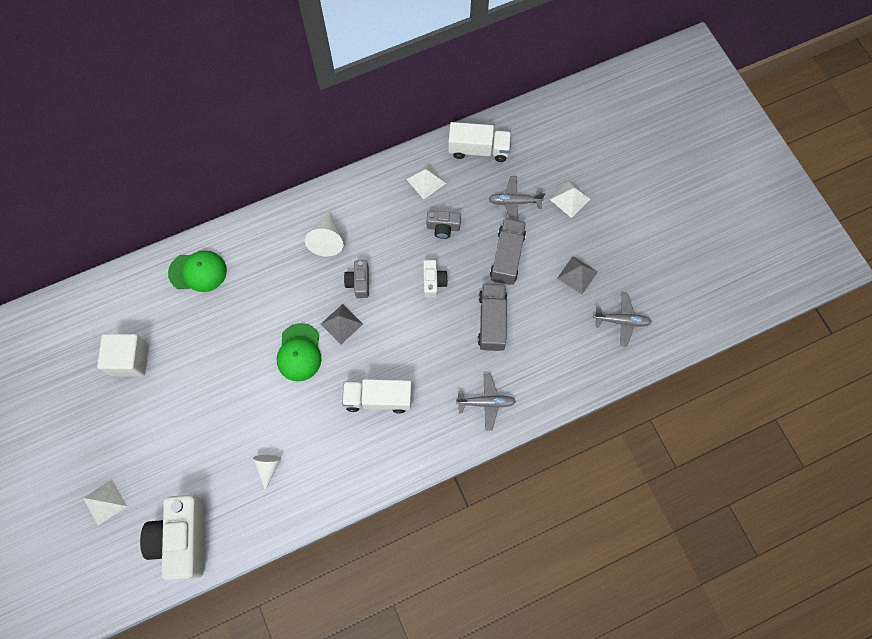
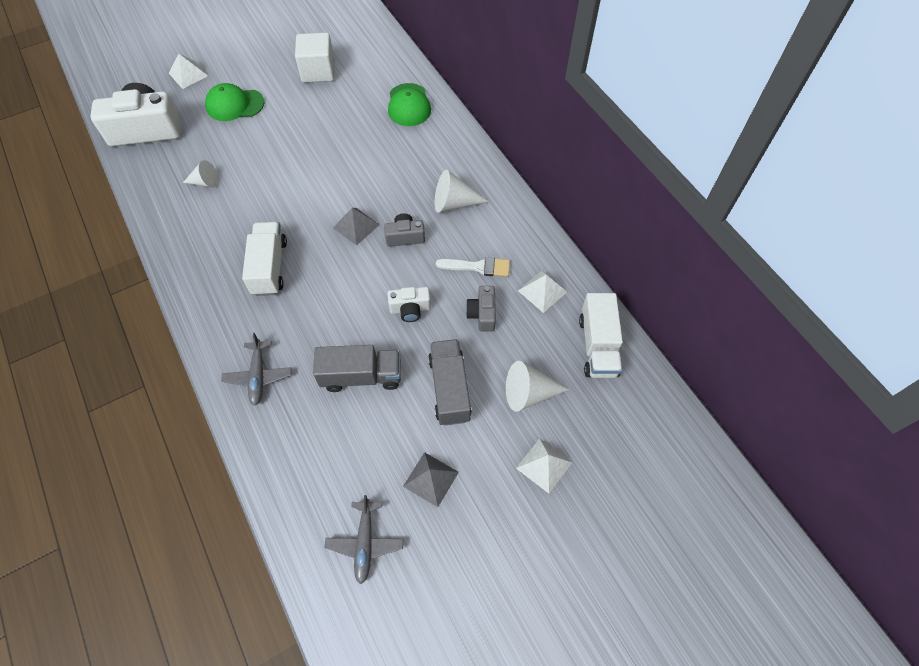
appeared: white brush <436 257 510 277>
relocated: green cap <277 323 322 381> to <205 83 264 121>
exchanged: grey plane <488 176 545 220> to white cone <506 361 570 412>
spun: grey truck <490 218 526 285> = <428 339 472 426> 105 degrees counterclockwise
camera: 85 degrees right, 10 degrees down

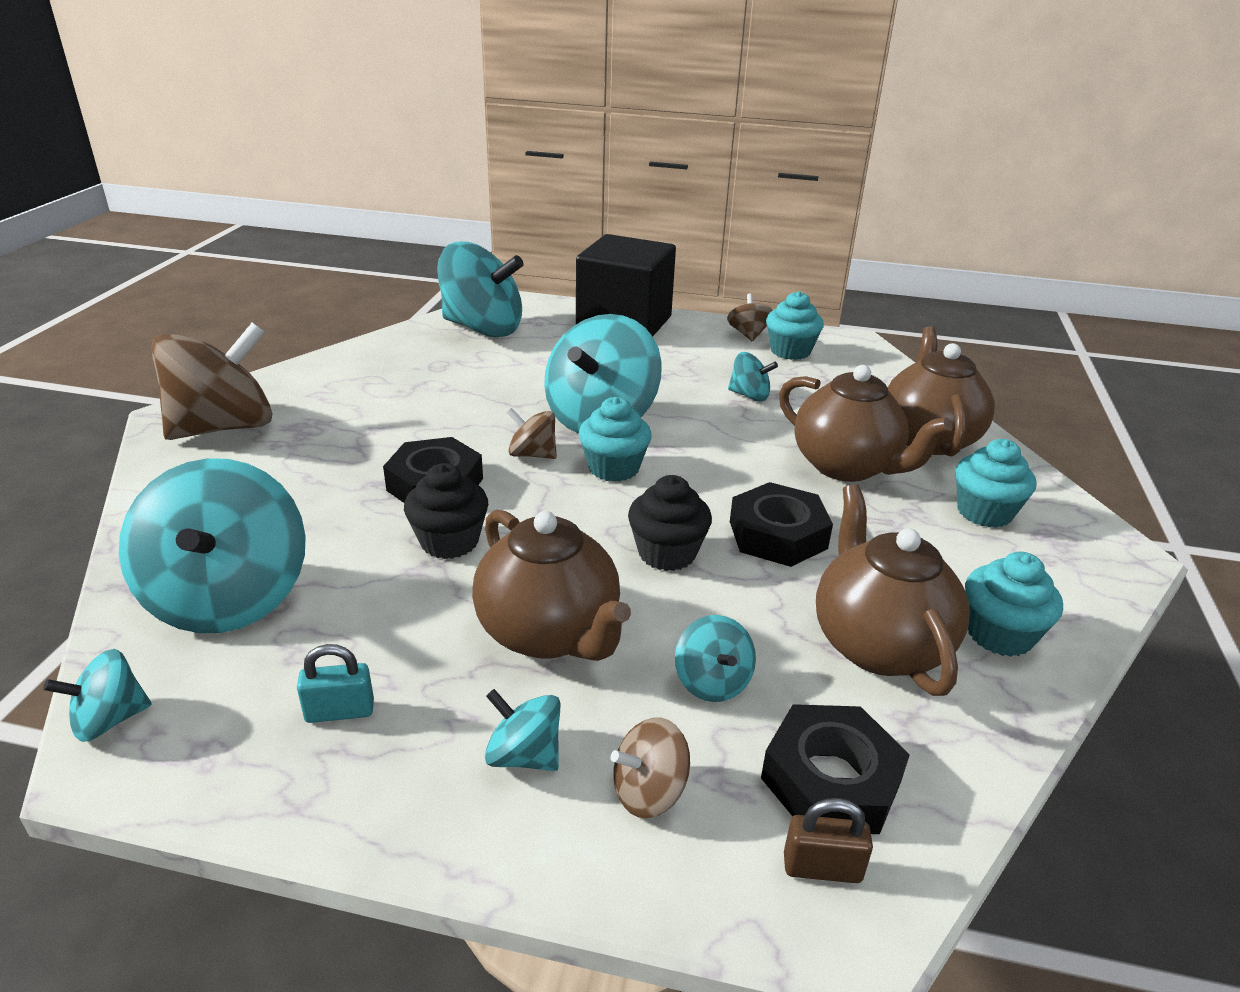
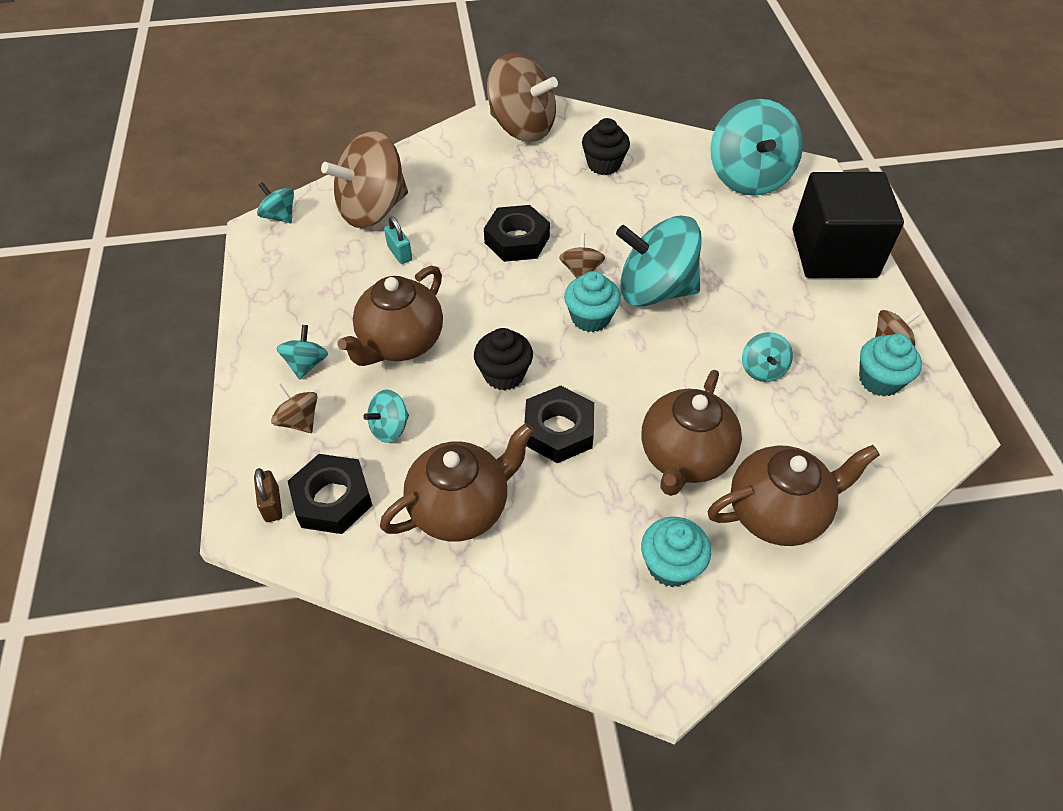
missing: turquoise cupcake <965 552 1063 657>
relocated: black cupcake <404 463 488 559> to <582 118 630 175>; turquoise padlock <297 644 374 723> to <384 216 412 264>
colour: turquoise spinning top <119 458 306 633> to brown spinning top <321 131 408 228>
camera: 70 degrees right, 20 degrees up

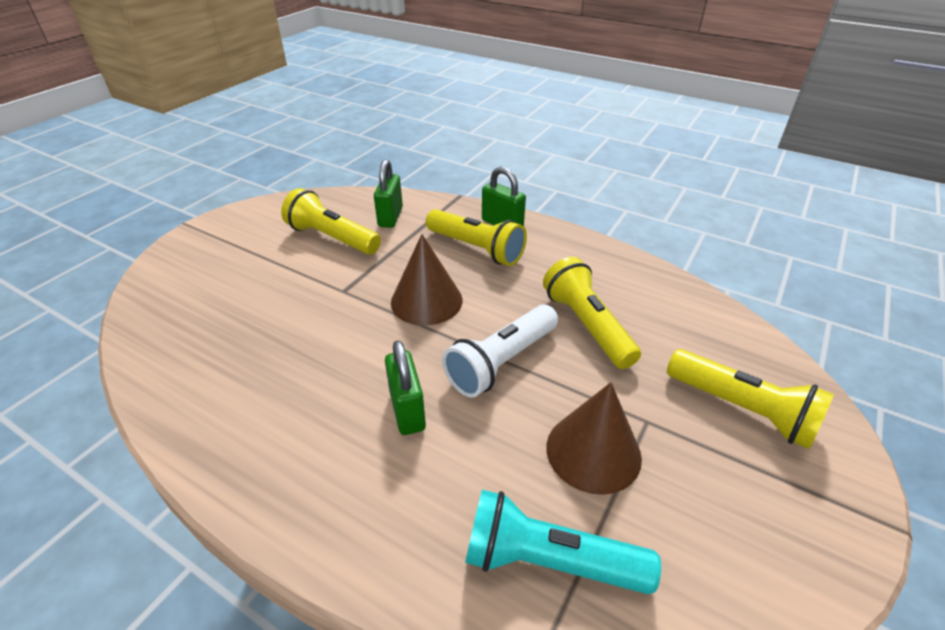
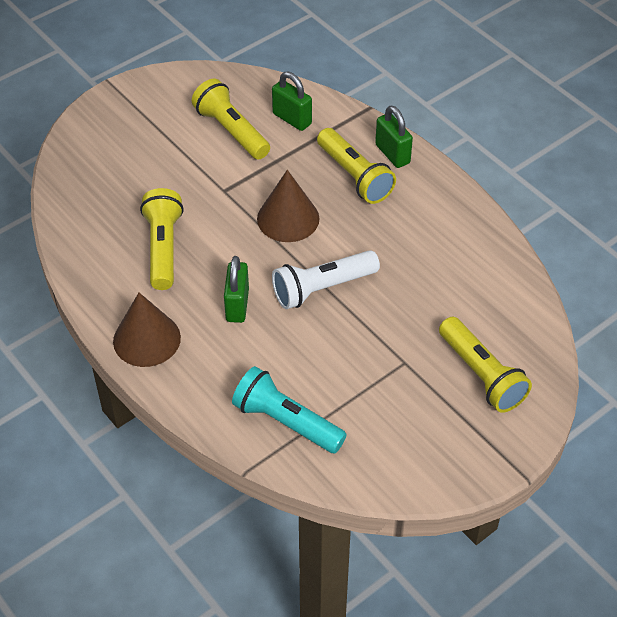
relocated: yellow flashlight <543 257 641 369> to <140 188 184 290>; brown cone <546 382 642 495> to <113 293 181 367>
spun: green padlock <374 159 403 228> = <272 72 312 131> 75 degrees counterclockwise
camera: 20 degrees right, 10 degrees up

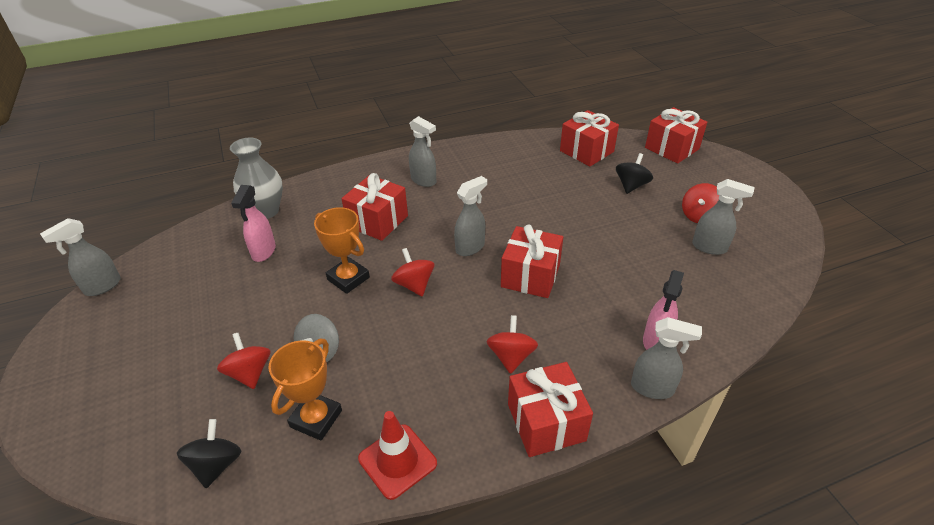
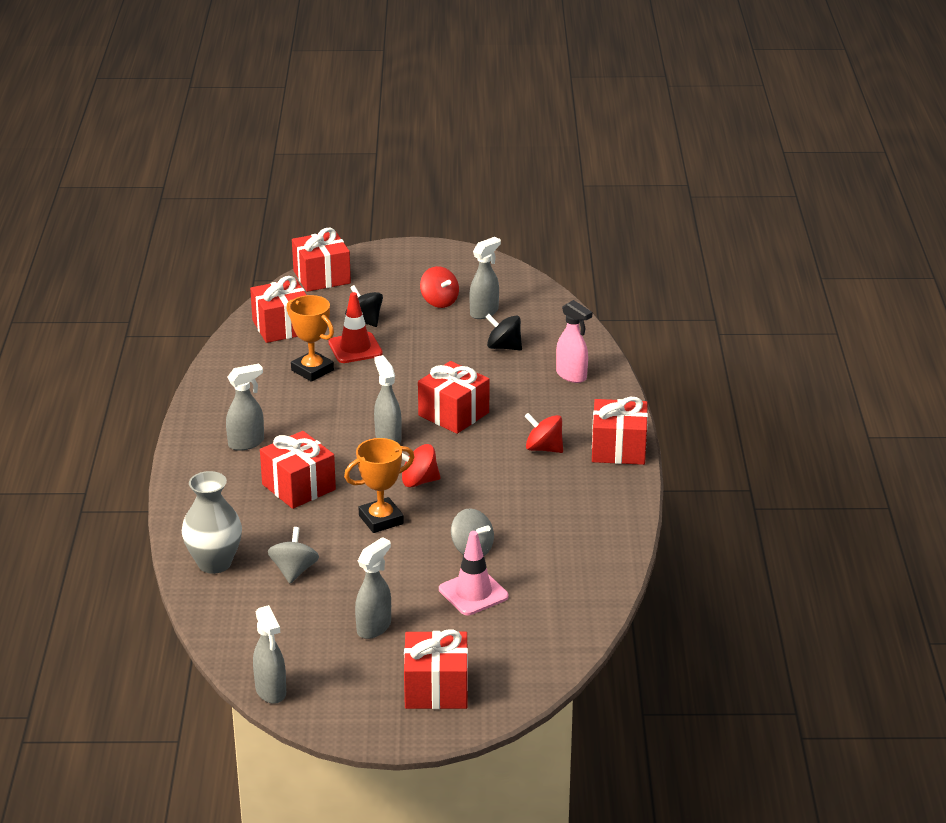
appeared: red gift <404 629 468 709>
relocated: grey spray bottle <631 317 702 399> to <355 537 391 639>; orange trophy <268 339 342 441> to <287 295 334 382>; red traffic cone <358 411 437 500> to <329 292 383 363>; black spinning top <177 419 242 488> to <486 314 522 350>
exchanged: pink spray bottle <231 185 276 262> to grey spinning top <268 527 319 583>; red spinning top <217 333 271 389> to pink traffic cone <439 531 509 615>
camera: 70 degrees left, 10 degrees down

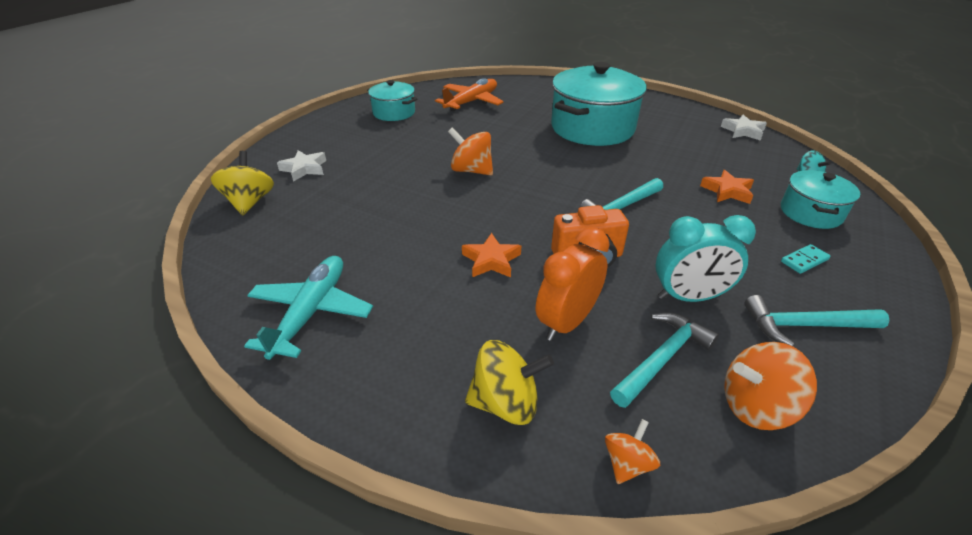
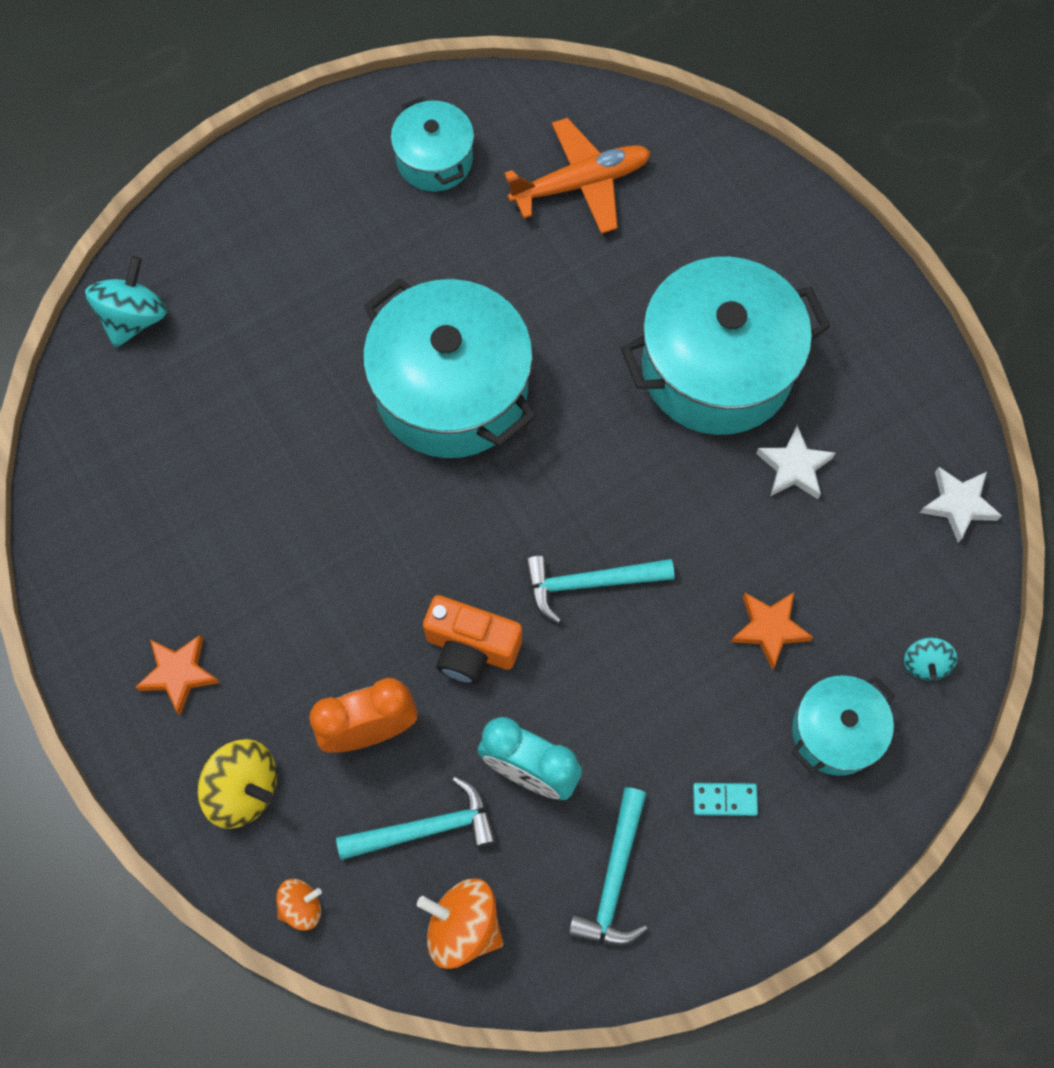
missing: turquoise plane <244 256 373 360>
relocated: white star <277 150 326 182> to <756 425 835 499>; orange star <462 233 521 277> to <135 635 220 715>
exchanged: orange spinning top <448 127 493 175> to turquoise pot <363 278 536 458>
colour: yellow spinning top <211 151 274 215> to turquoise spinning top <85 256 167 348>
spun: turquoise hammer <744 295 890 346> = <568 787 648 946> 105 degrees counterclockwise
camera: 30 degrees right, 30 degrees up

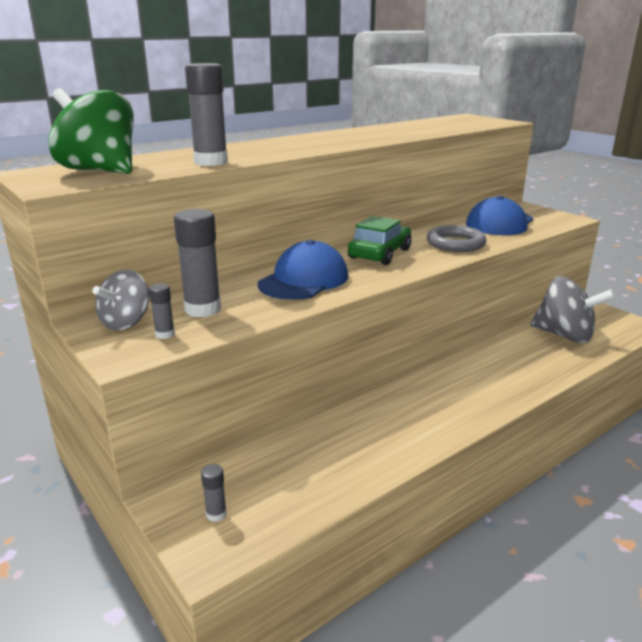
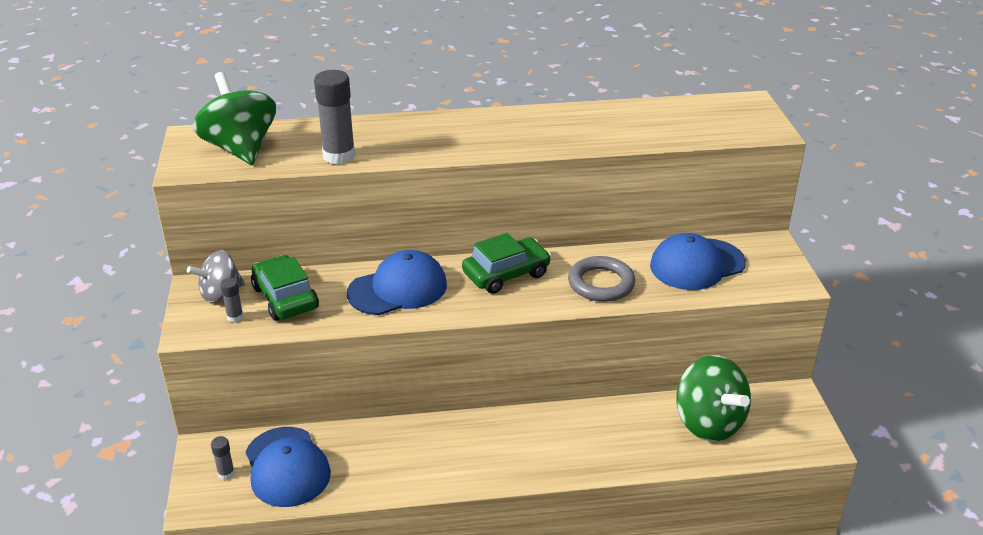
appeared: blue cap <246 427 331 507>
exchanged: grey glue stick <174 209 221 317> to green car <251 255 319 321>
colour: grey spinning top <530 276 616 343> to green spinning top <676 355 751 442>
camera: 30 degrees right, 10 degrees up

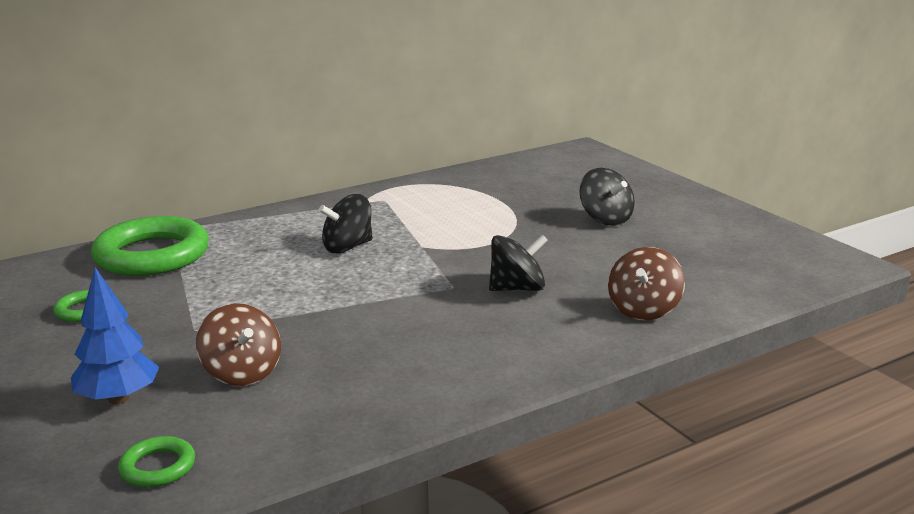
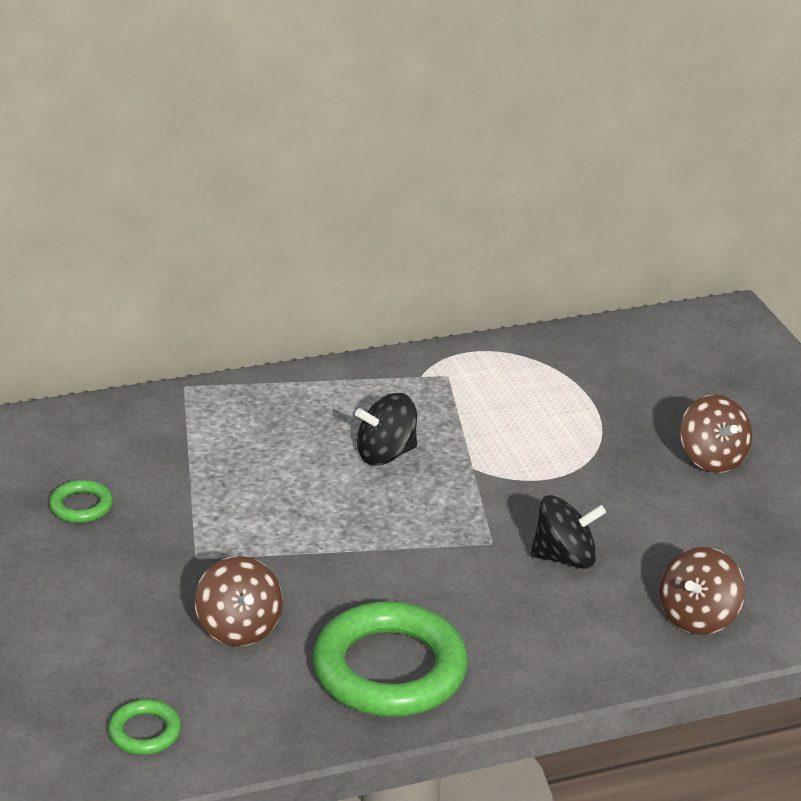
missing: blue tree <71 267 159 404>
relocated: green ring <91 216 209 276> to <312 601 468 717>
colour: black spinning top <579 168 635 226> to brown spinning top <680 395 752 473>
camera: 10 degrees right, 10 degrees up

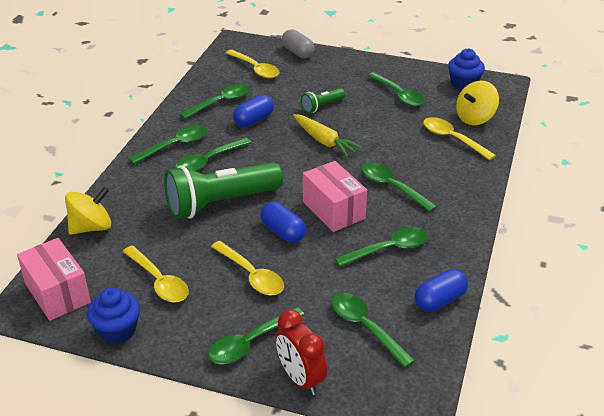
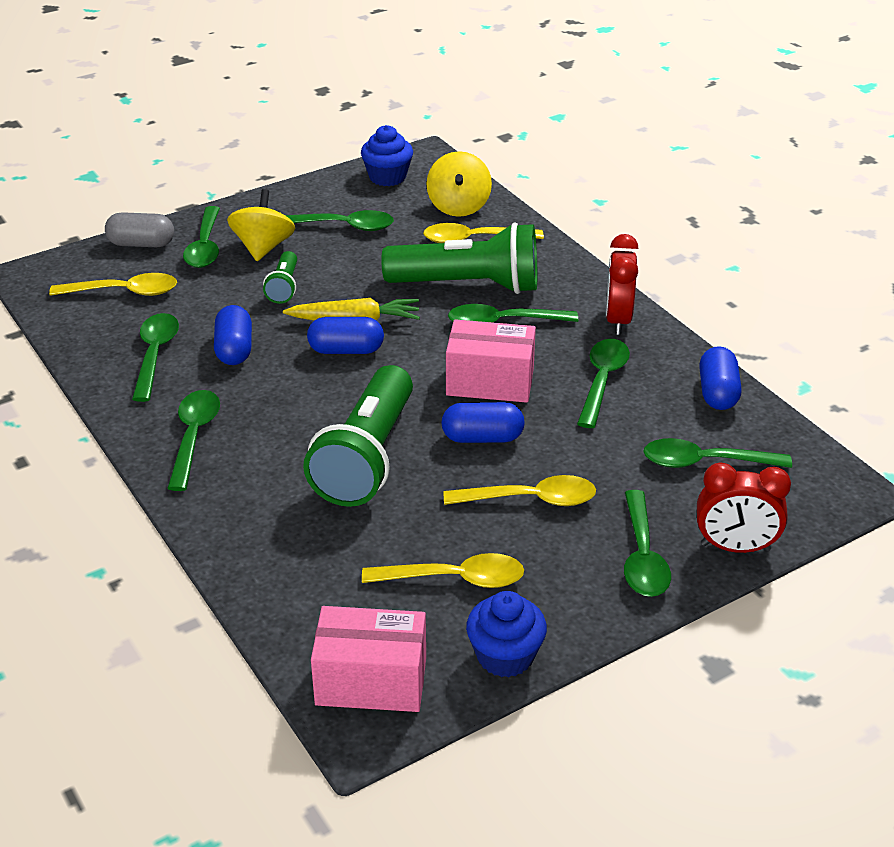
appeared: green flashlight <381 222 537 294>; red clock <606 234 639 335>; blue capsule <307 317 384 354>
relocated: green spoon <175 138 251 171> to <183 206 220 268>; yellow spinning top <65 187 111 235> to <227 189 295 261>
camera: 50 degrees left, 0 degrees up

